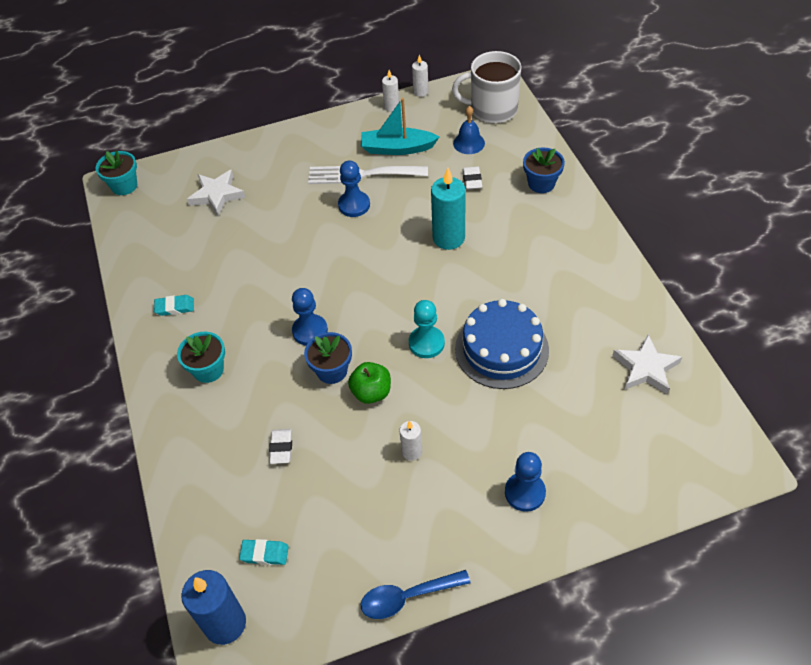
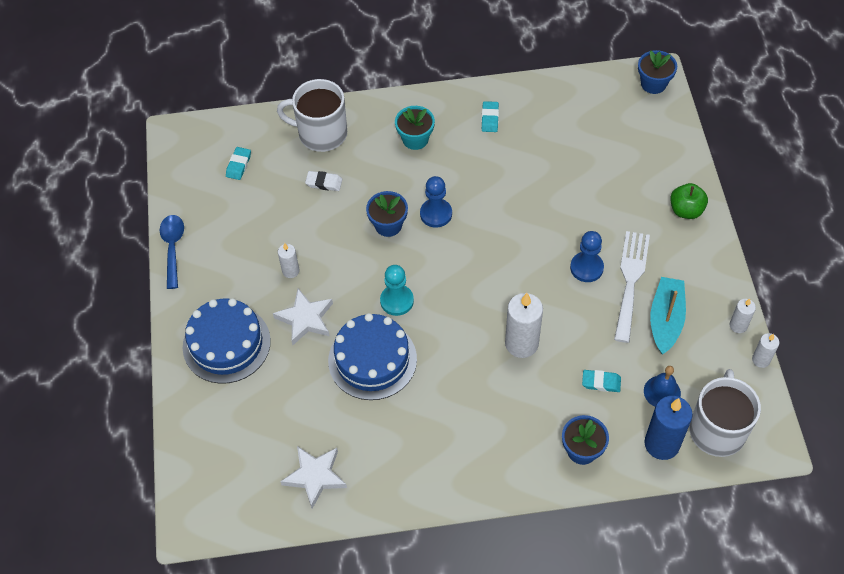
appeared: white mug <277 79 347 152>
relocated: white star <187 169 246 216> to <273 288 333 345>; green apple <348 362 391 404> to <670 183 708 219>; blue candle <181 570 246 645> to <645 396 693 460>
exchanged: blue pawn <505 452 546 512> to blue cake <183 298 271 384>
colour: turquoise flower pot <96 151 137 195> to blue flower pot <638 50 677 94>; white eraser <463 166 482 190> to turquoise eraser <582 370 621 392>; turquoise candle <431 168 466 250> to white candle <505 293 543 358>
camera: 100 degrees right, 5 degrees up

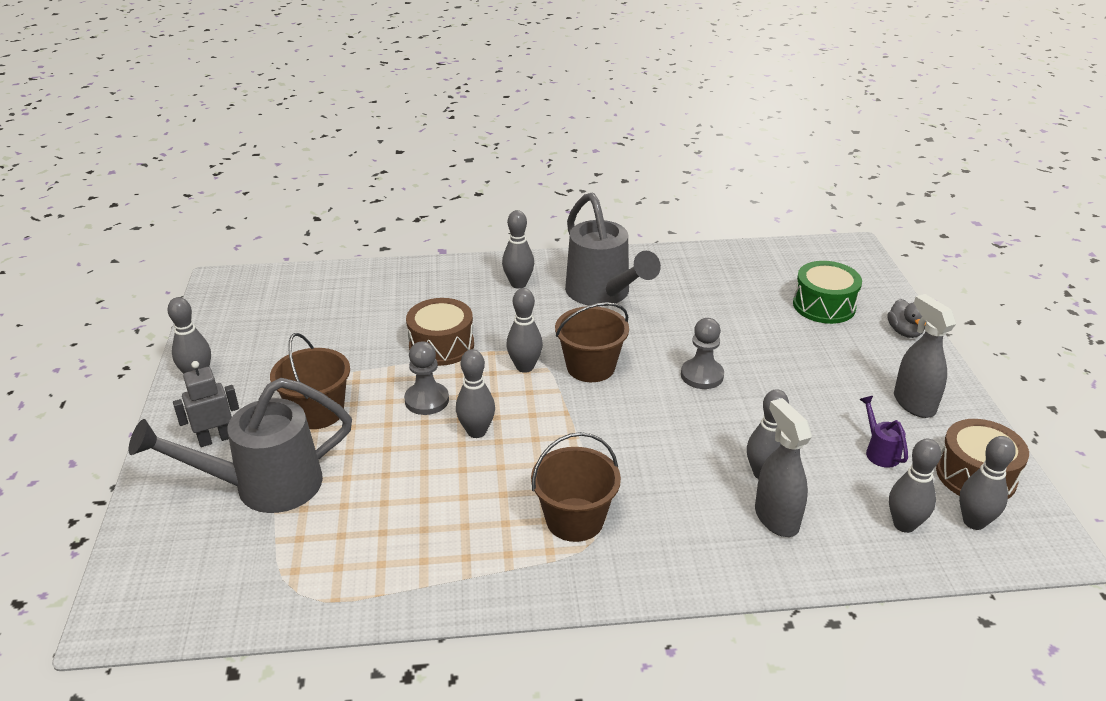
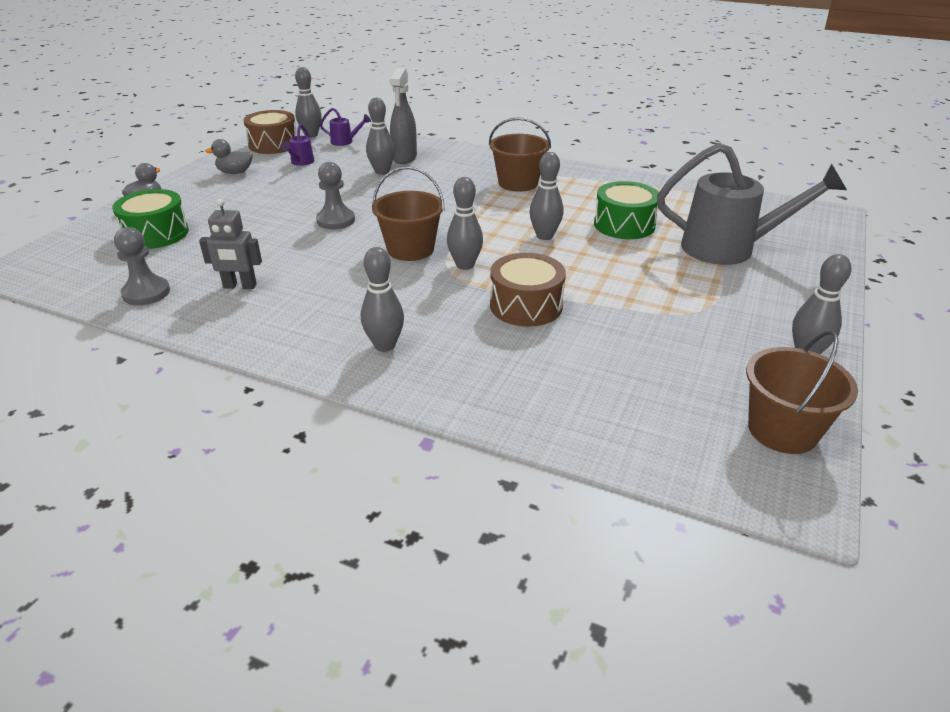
missing: grey watering can <565 192 661 306>
appeared: green drum <594 181 659 239>
relocated: brown bucket <270 333 350 429> to <746 331 858 454>; grey pawn <404 341 449 415> to <114 227 170 306>; grey robot <173 361 239 447> to <199 199 262 289>
exchanged: grey spray bottle <894 294 956 418> to grey duck <205 139 253 174>; grey bowling pin <889 438 941 533> to purple watering can <320 108 371 146>
camera: 150 degrees left, 0 degrees up

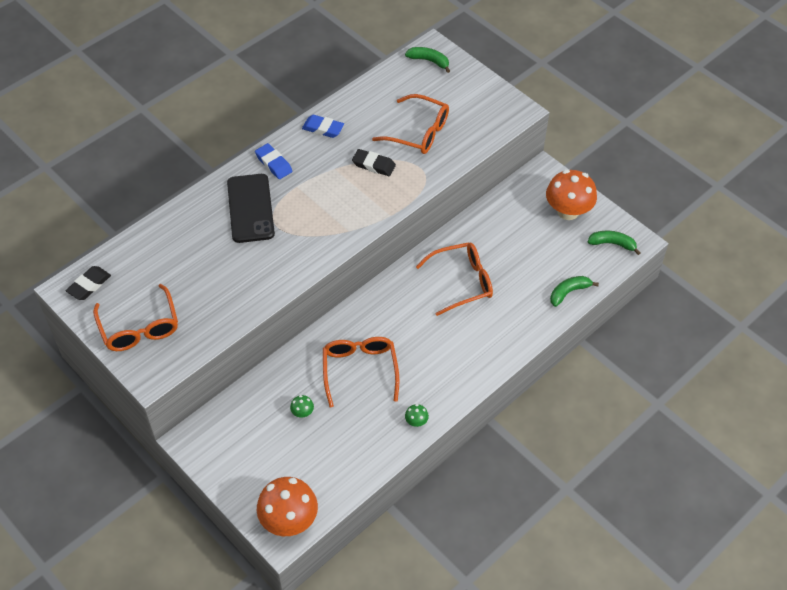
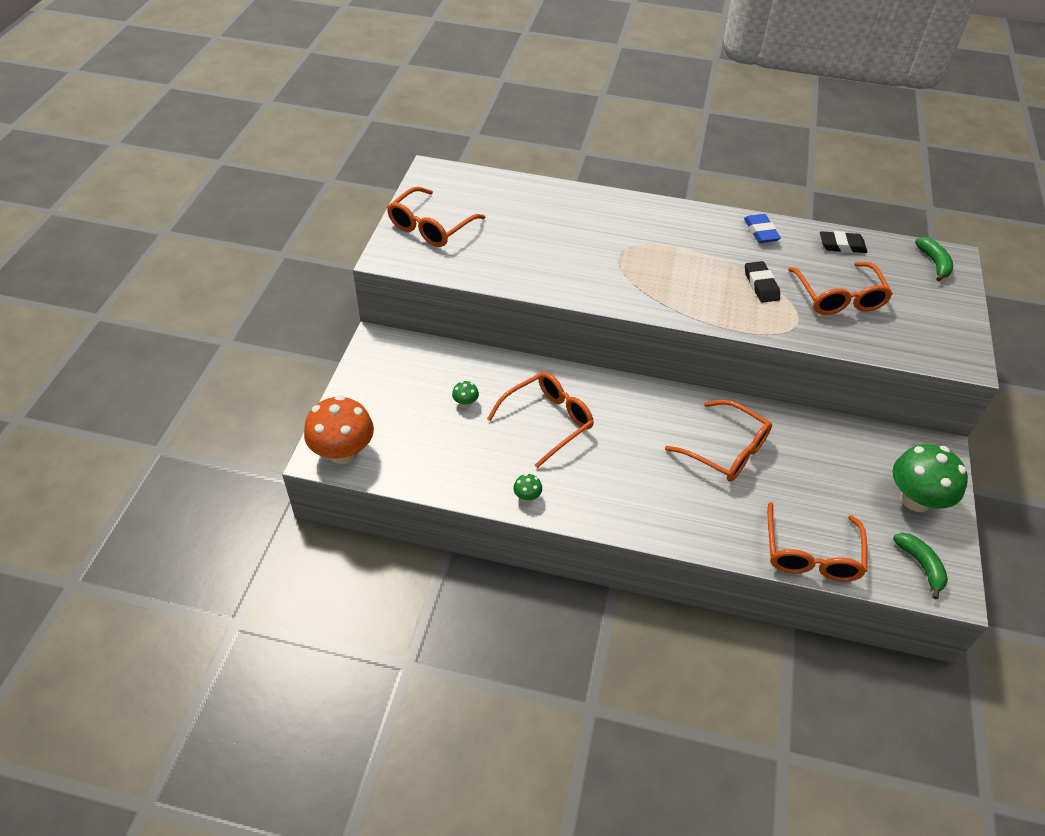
missing: blue eraser <255 143 292 179>; black phone <227 174 275 243>
relocated: black eraser <66 266 111 300> to <820 231 867 253>
exchanged: green banana <550 276 599 307> to orange glasses <767 502 867 582>
colour: orange mushroom <546 170 597 220> to green mushroom <892 444 968 512>
camera: 55 degrees right, 5 degrees down

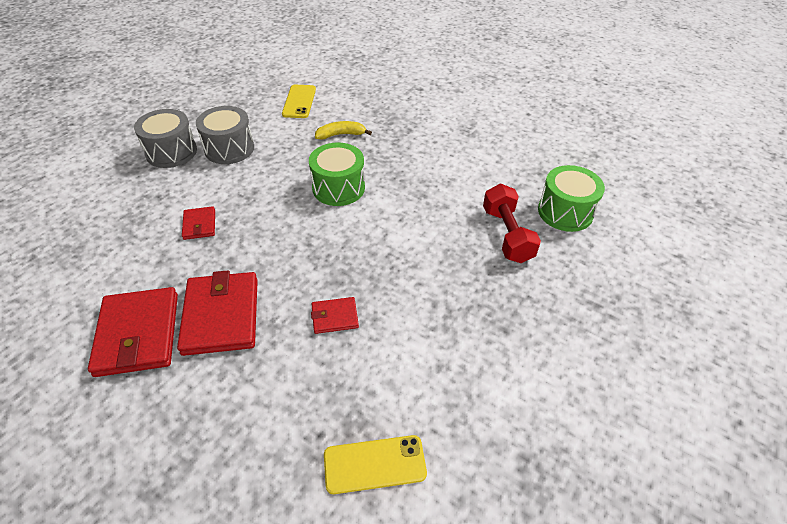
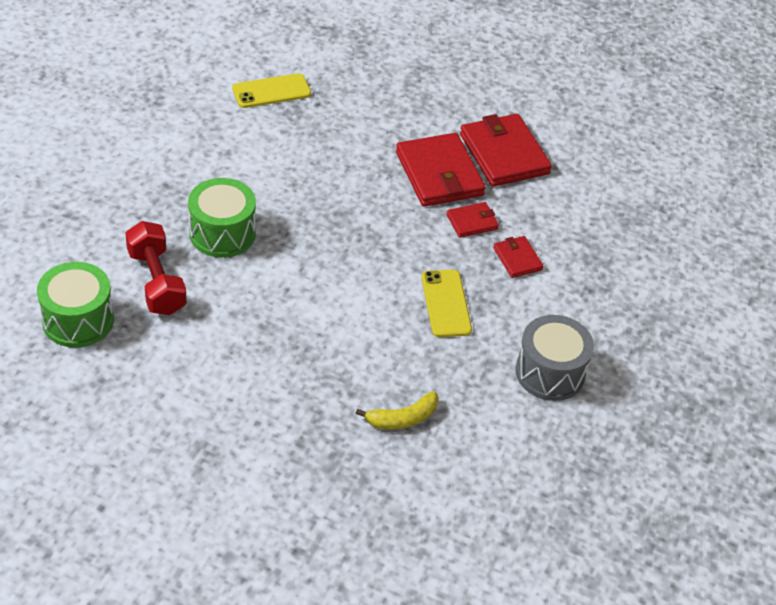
missing: grey drum <134 109 197 168>
relocated: yellow phone <282 85 316 118> to <421 270 472 337>; green drum <309 142 365 206> to <188 178 256 258>; red wallet <311 297 359 334> to <447 202 499 238>
camera: 165 degrees right, 0 degrees up

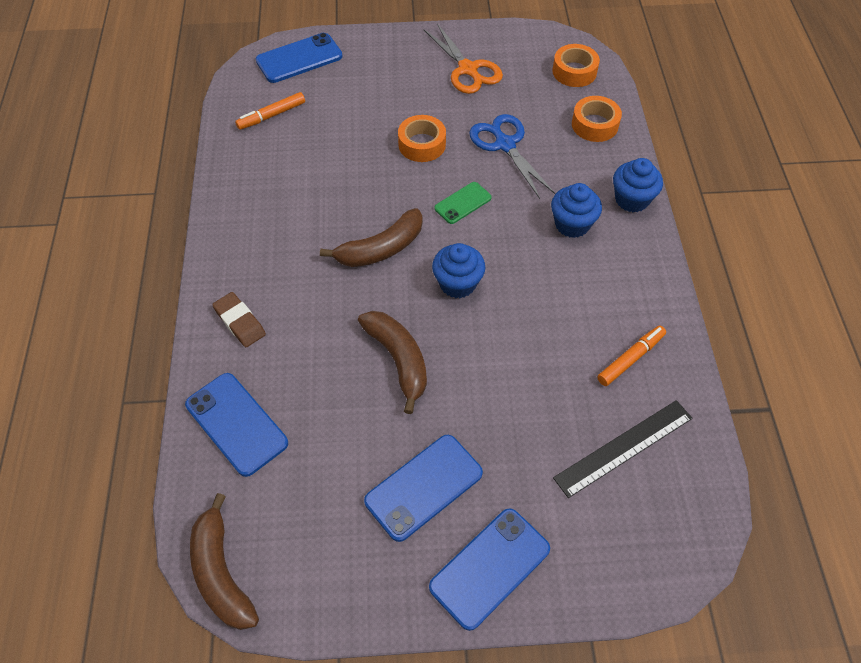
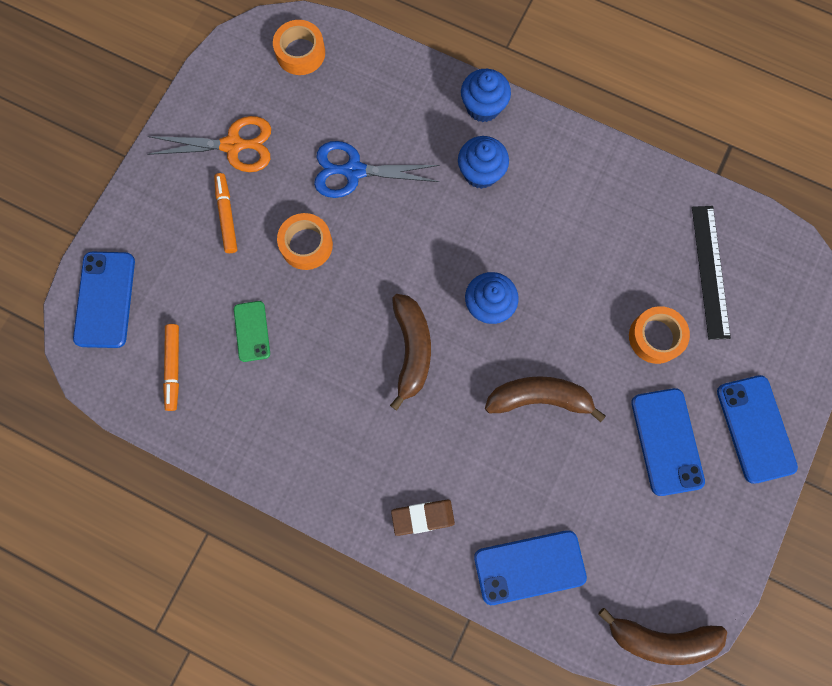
relocated: orange tape <572 96 622 142> to <629 306 690 364>; green phone <434 182 492 224> to <234 301 270 362>; orange marker <597 326 666 386> to <214 173 237 253>
camera: 60 degrees left, 20 degrees up

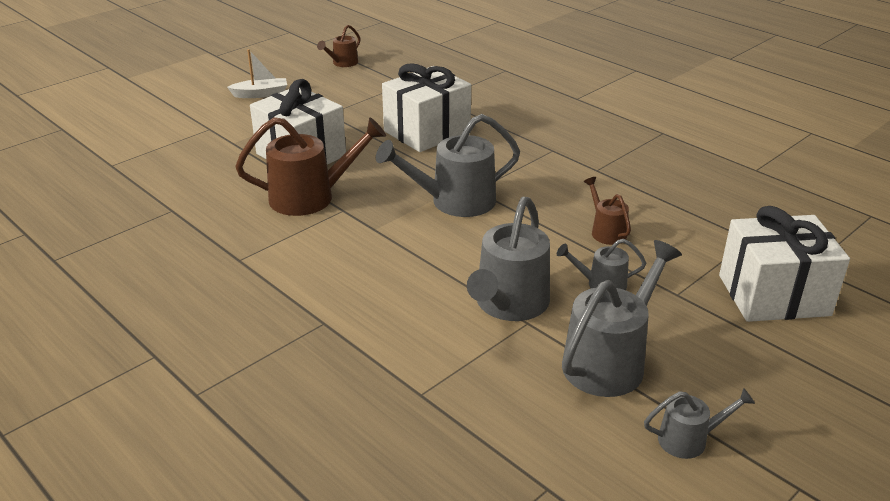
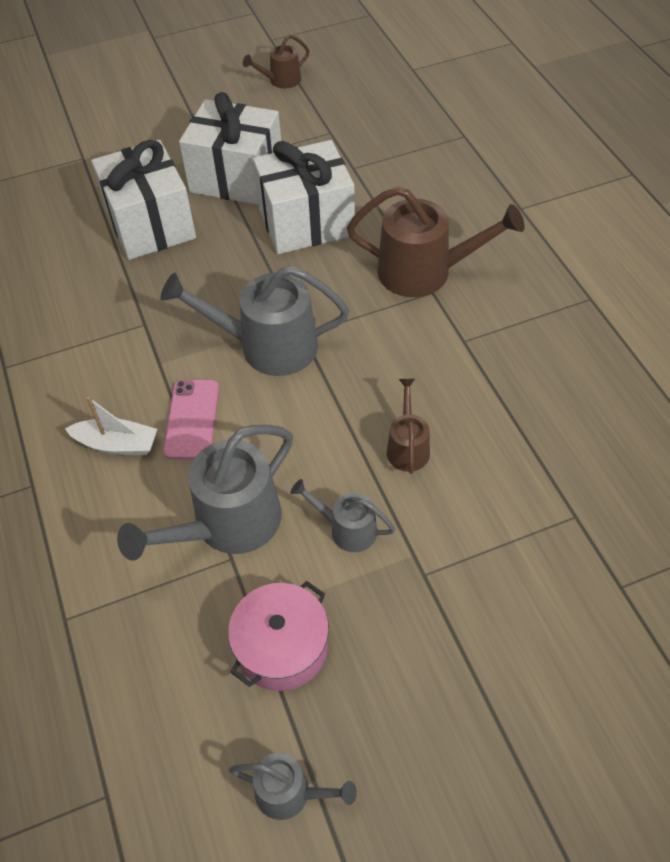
appeared: pink phone <163 380 219 459>
relocated: white boat <227 49 287 98> to <65 397 157 455>; brown watering can <235 117 386 216> to <347 186 525 297>; white gift <719 206 850 322> to <179 92 281 205>
exchanged: grey watering can <562 240 682 397> to pink pot <228 581 329 691>
camera: 25 degrees right, 20 degrees up

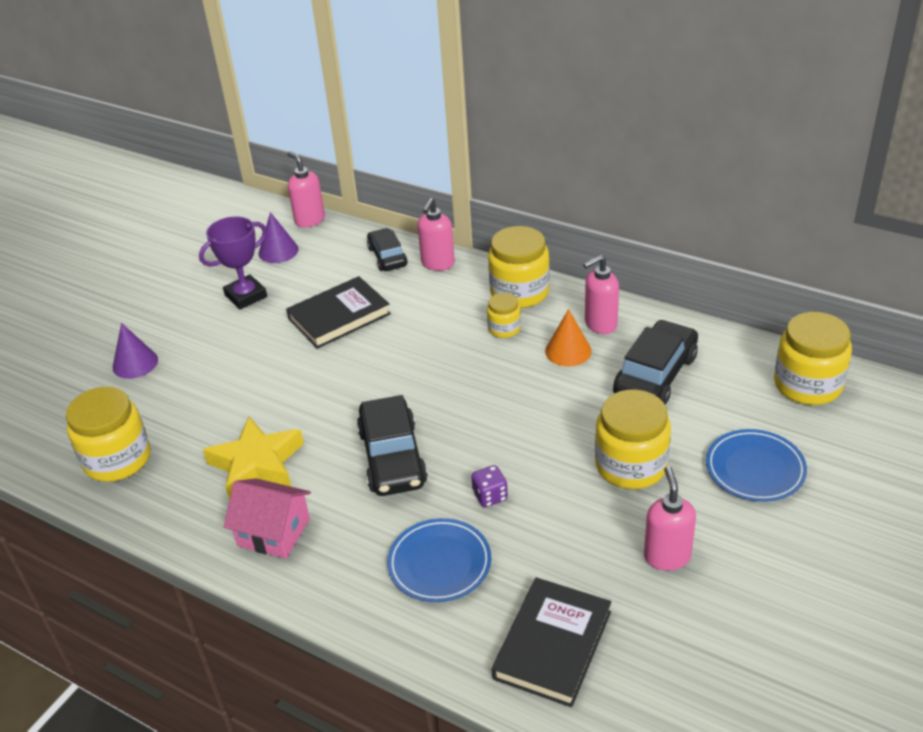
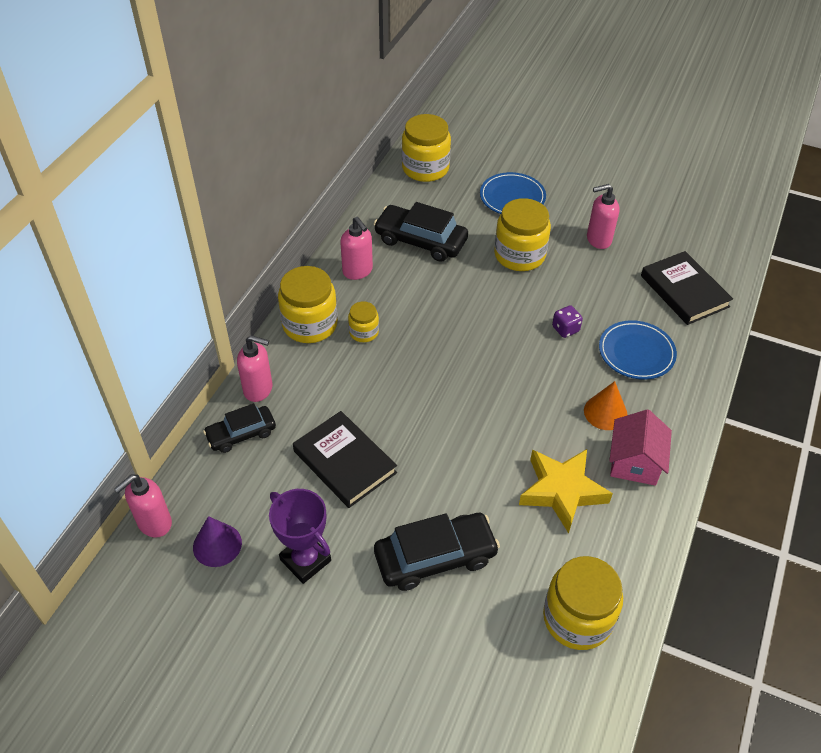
missing: purple cone <113 323 158 379>
relocated: orange cone <545 309 592 366> to <584 381 627 430>; black car <357 395 428 496> to <374 513 500 591>
spun: black book <492 577 612 707> = <641 251 733 325> 45 degrees clockwise
camera: 100 degrees left, 10 degrees up

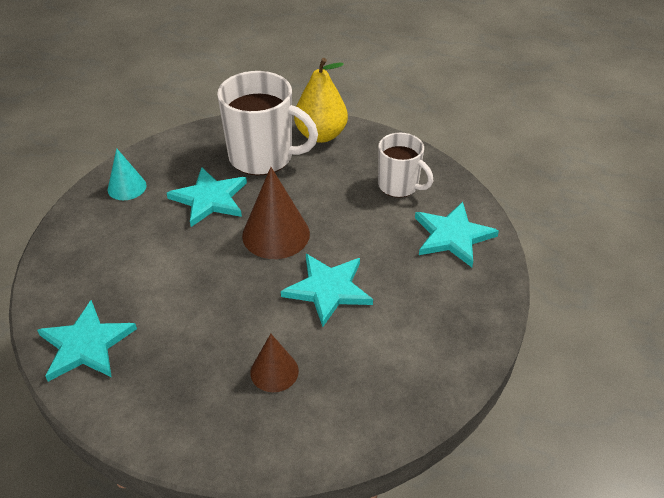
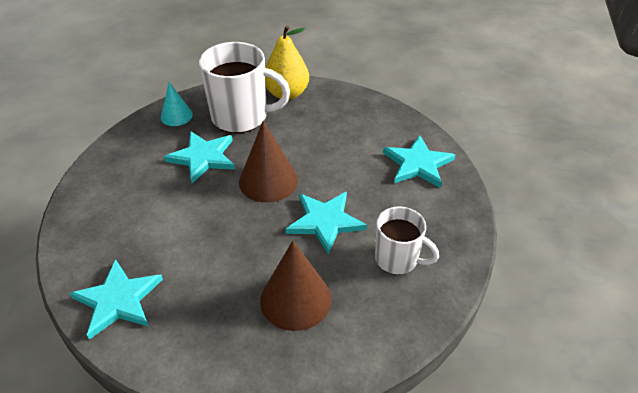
relocated: white mug <378 133 433 197> to <375 206 439 275>; turquoise cone <108 148 146 200> to <161 82 193 126>
size: brown cone <250 334 299 392> = <260 241 331 331> x1.66
camera: 10 degrees left, 0 degrees up

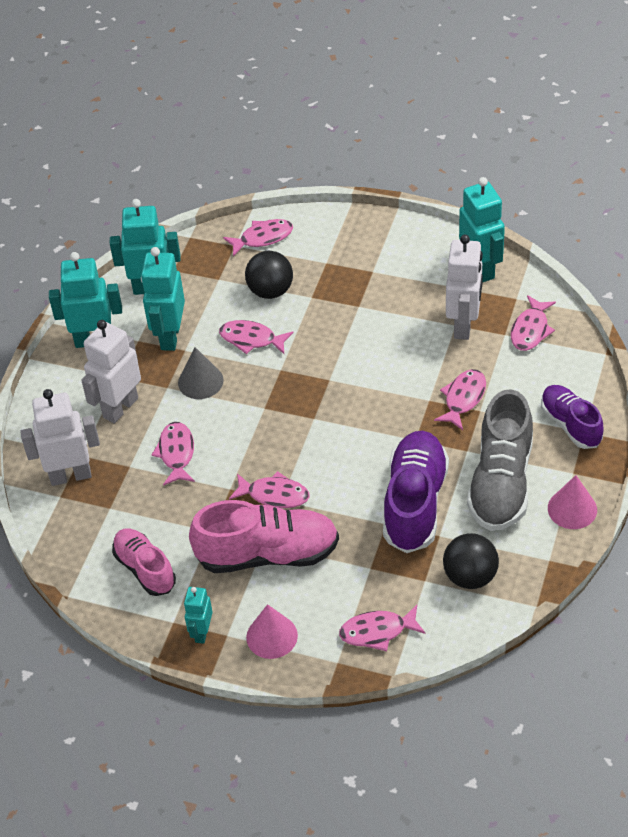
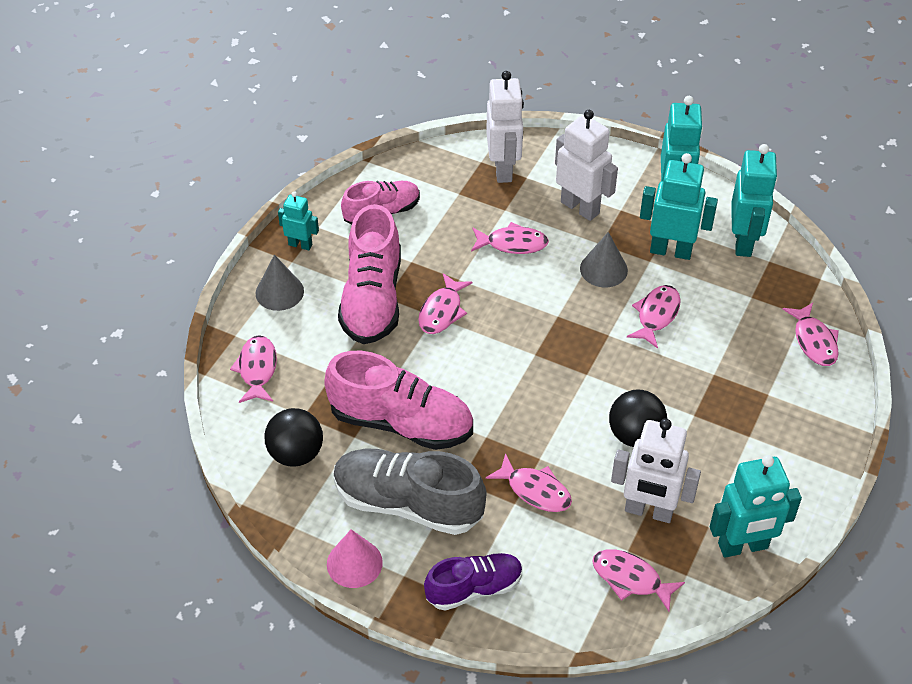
relocated: black ball <245 251 293 299> to <609 389 667 447>
colour: purple shoe <383 431 449 553> to pink shoe <324 351 473 450>; pink cone <246 604 298 659> to grey cone <256 255 304 311>
camera: 95 degrees right, 0 degrees up

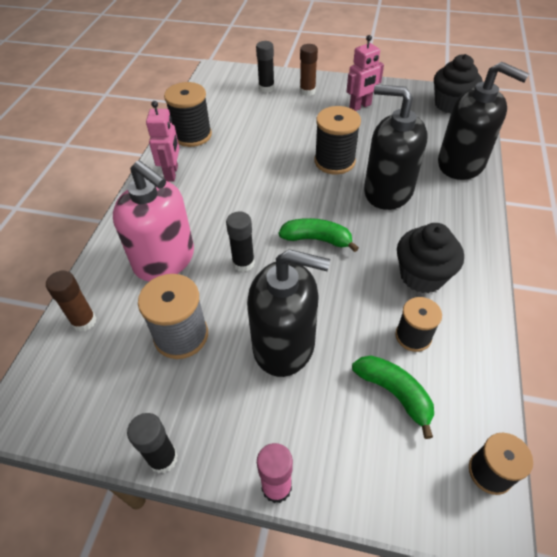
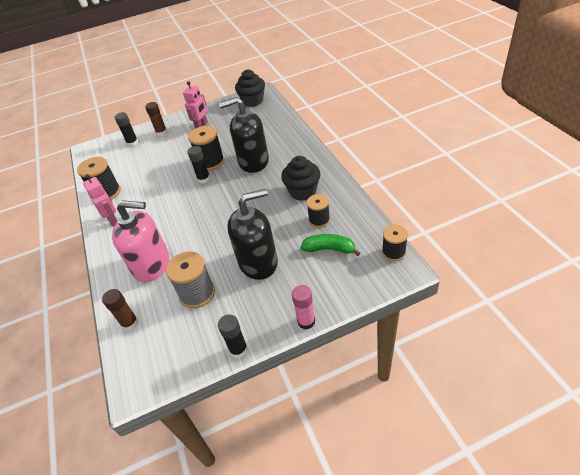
missing: black soap dispenser <438 62 529 180>; green banana <279 218 359 252>
relocated: black glue stick <226 211 255 272> to <187 146 210 184>
camera: 30 degrees left, 5 degrees down

